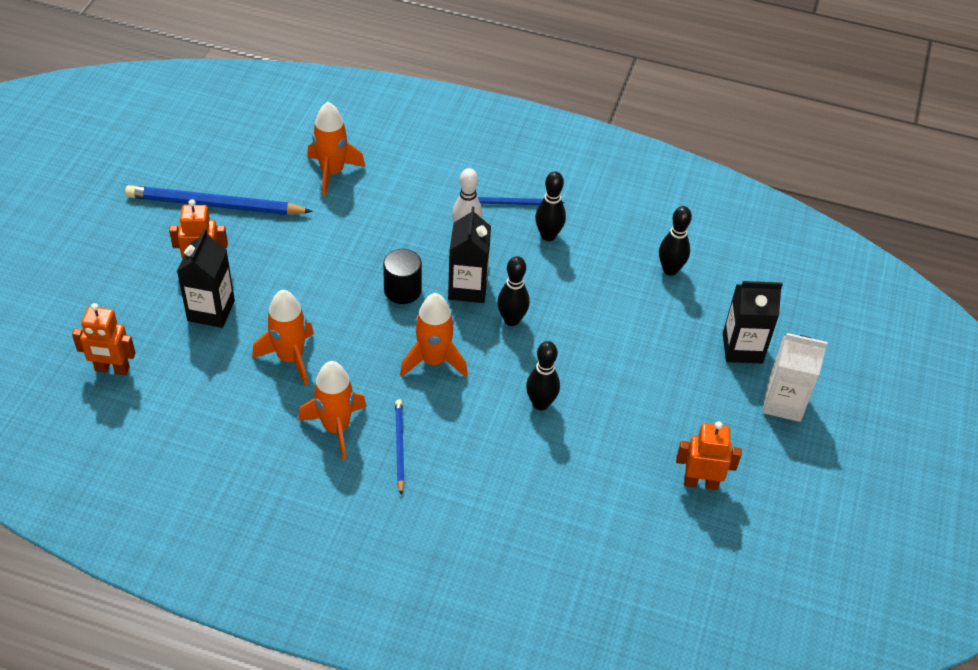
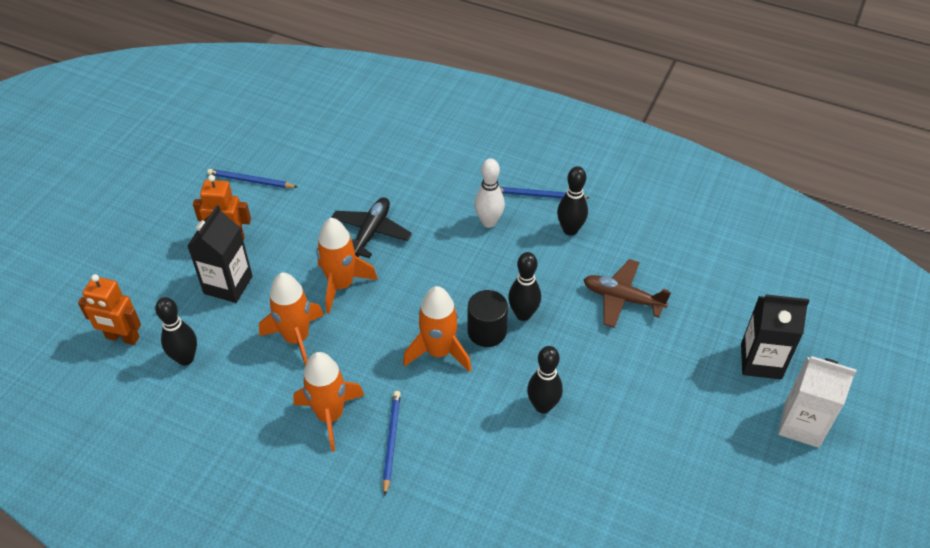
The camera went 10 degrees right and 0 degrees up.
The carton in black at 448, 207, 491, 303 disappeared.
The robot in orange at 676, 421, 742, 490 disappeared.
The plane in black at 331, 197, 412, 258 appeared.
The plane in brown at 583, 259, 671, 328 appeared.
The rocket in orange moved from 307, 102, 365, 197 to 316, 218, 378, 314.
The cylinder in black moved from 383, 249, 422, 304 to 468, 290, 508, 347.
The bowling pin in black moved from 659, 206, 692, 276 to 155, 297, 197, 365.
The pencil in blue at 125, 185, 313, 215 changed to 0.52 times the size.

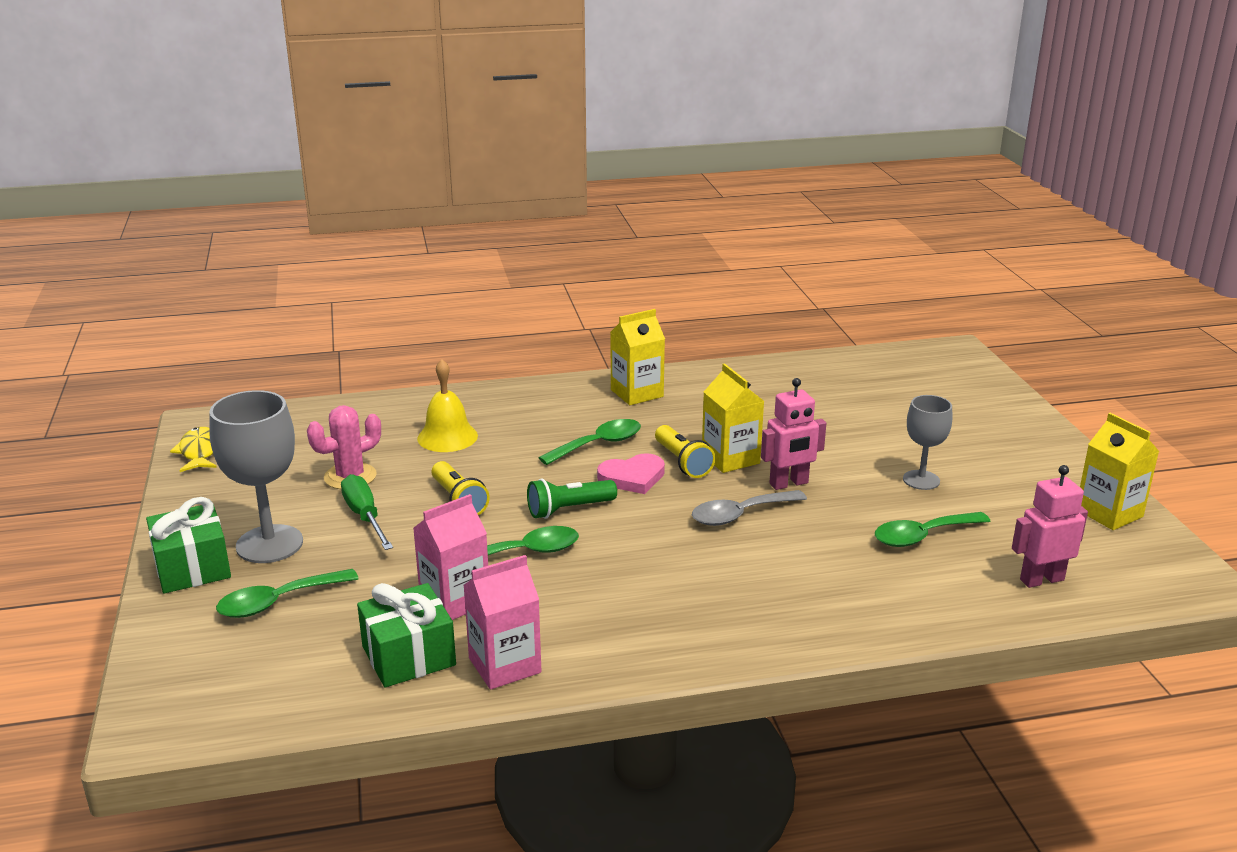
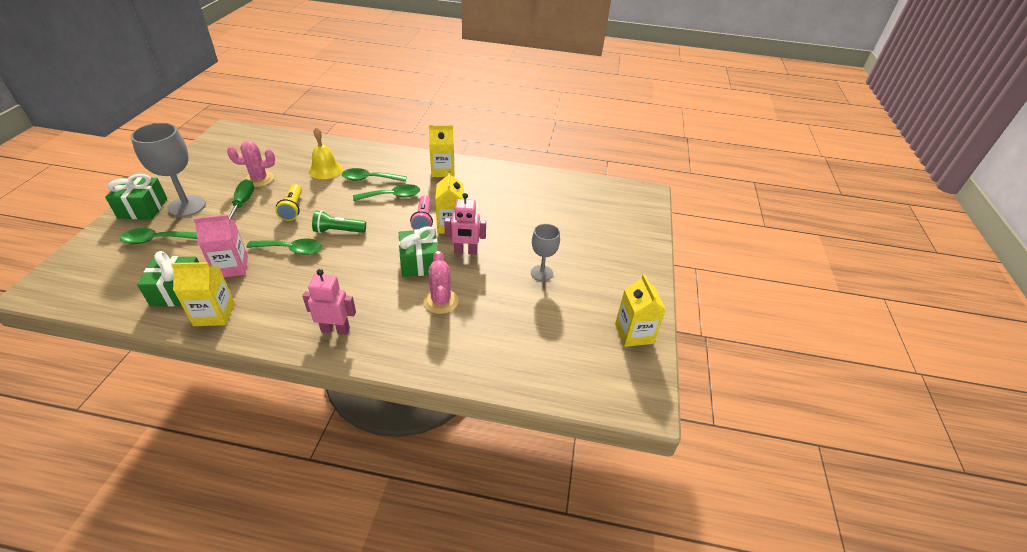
The camera went 20 degrees right and 15 degrees up.
The fish in yellow at 170, 427, 217, 472 disappeared.
The heart in pink at 597, 453, 665, 494 disappeared.
The cactus in pink at 423, 251, 458, 314 appeared.
The spoon in green moved from 875, 512, 991, 547 to 342, 168, 407, 182.
The robot in pink moved from 1012, 465, 1088, 588 to 303, 269, 356, 335.
The spoon in grey at 692, 490, 807, 526 was replaced by the gift in green at 399, 226, 438, 277.
The carton in pink at 463, 555, 542, 690 became the carton in yellow at 171, 262, 235, 326.
The flashlight in yellow at 655, 425, 715, 478 became the flashlight in pink at 410, 195, 433, 230.

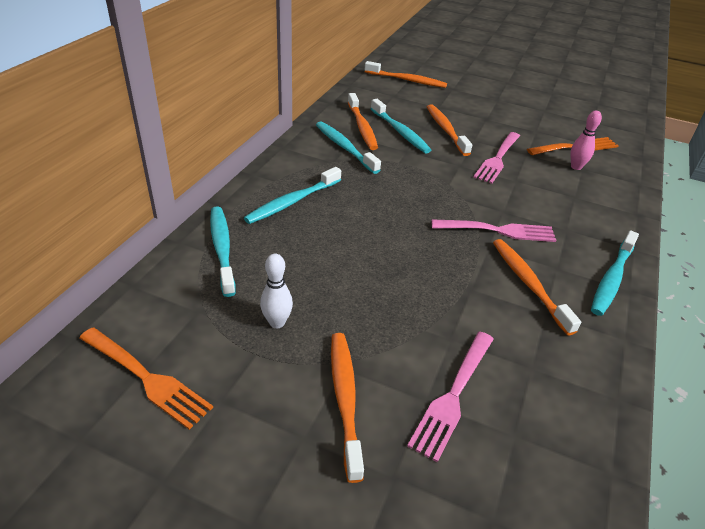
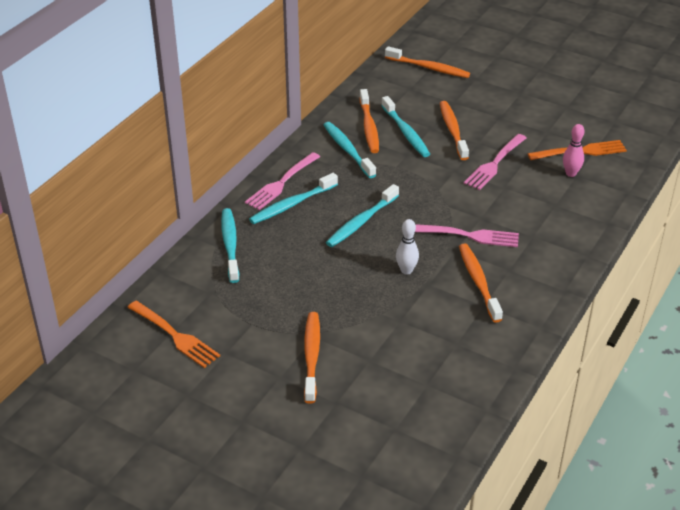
The camera went 10 degrees right and 0 degrees up.
The bowling pin in white moved from 260, 254, 293, 329 to 396, 219, 419, 275.
The fork in pink moved from 407, 331, 494, 462 to 245, 152, 320, 210.
The toothbrush in turquoise moved from 591, 230, 639, 316 to 326, 184, 399, 247.

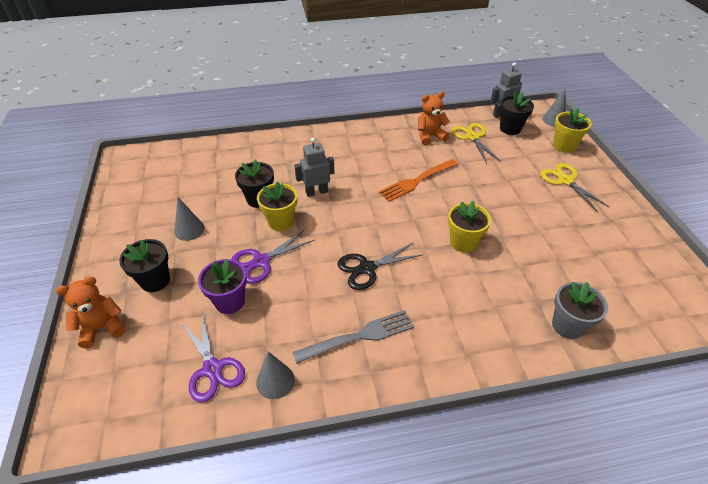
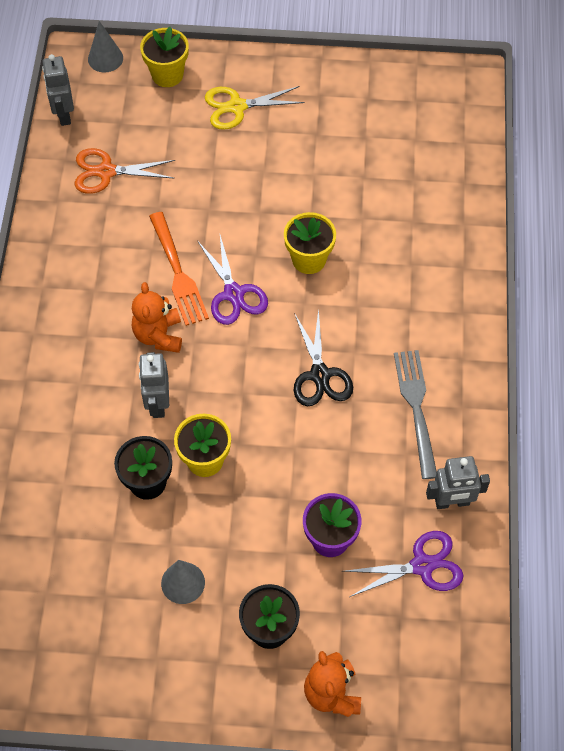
The camera went 75 degrees left and 15 degrees up.
The flower pot in black at 500, 92, 534, 135 disappeared.
The flower pot in grey at 552, 282, 608, 339 disappeared.
The scissors in purple moved from 231, 230, 315, 284 to 198, 235, 268, 325.
The teddy bear in orange moved from 418, 92, 450, 145 to 132, 282, 182, 353.
The cone in grey at 256, 351, 295, 399 was replaced by the robot in grey at 426, 456, 490, 509.
The scissors in yellow at 451, 123, 501, 164 became the scissors in orange at 75, 148, 175, 194.

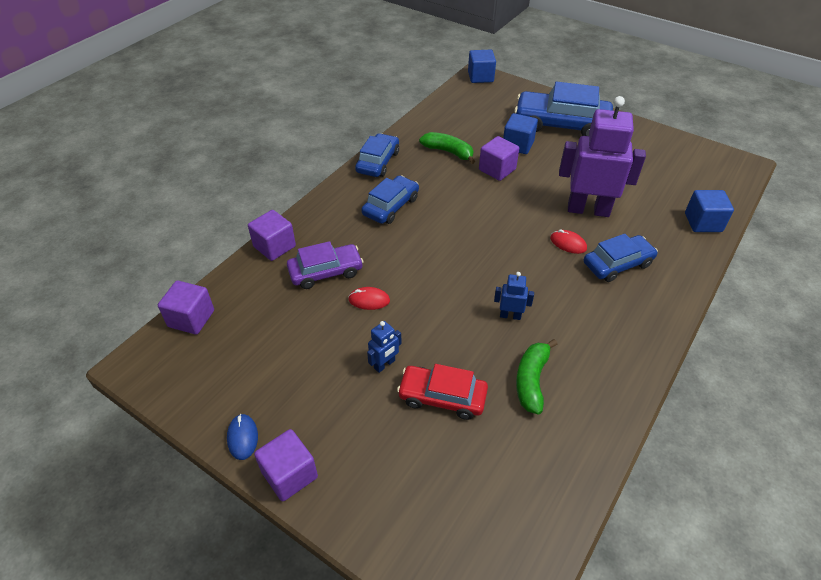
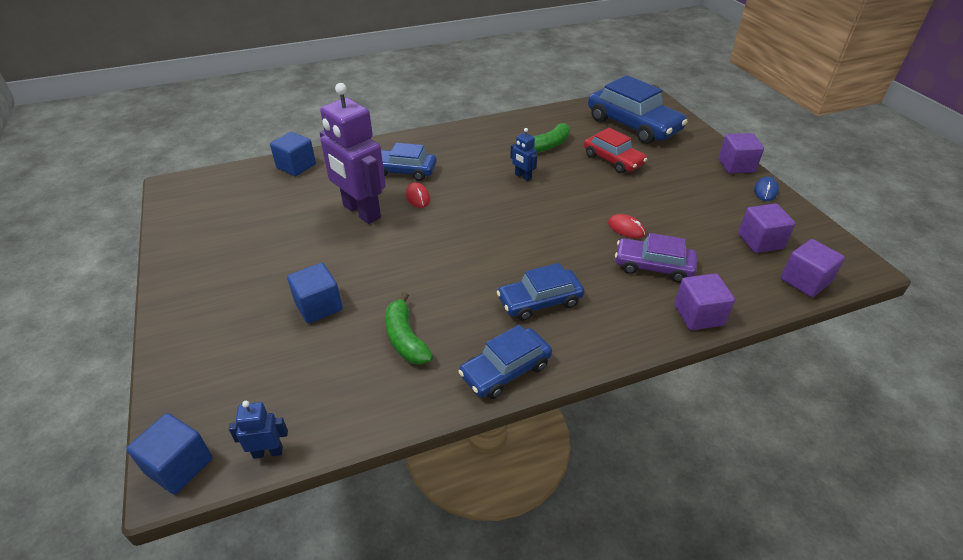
The camera went 145 degrees left and 5 degrees down.
The robot in blue moved from 367, 321, 401, 373 to 229, 401, 288, 459.
The cube in purple moved from 479, 136, 519, 181 to 738, 203, 796, 253.
The car in blue moved from 514, 81, 613, 136 to 588, 75, 688, 144.

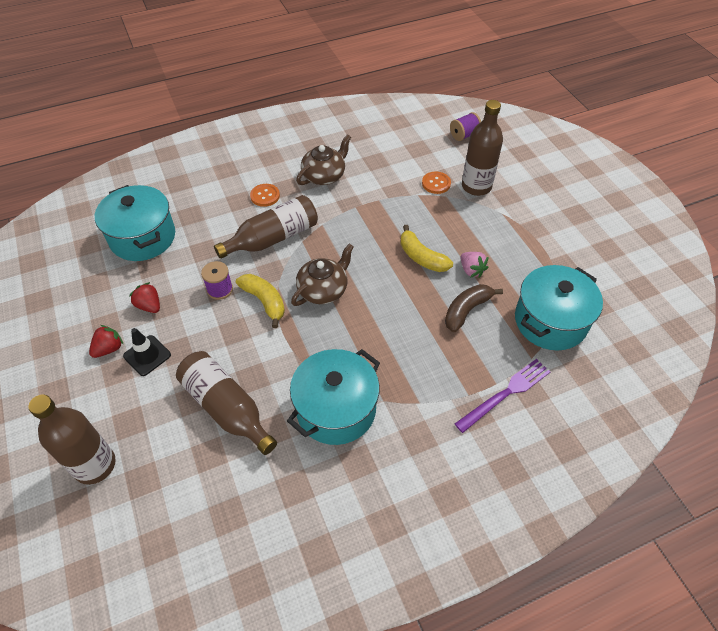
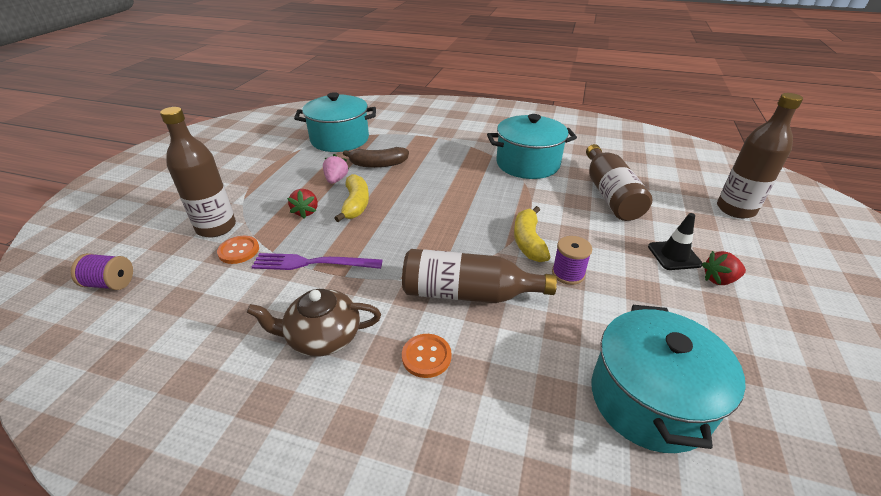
The camera went 140 degrees left and 15 degrees down.
The teapot in brown at 291, 243, 354, 306 disappeared.
The strawberry in red moved from 129, 282, 160, 313 to 287, 189, 318, 219.
The fork in purple moved from 455, 359, 550, 433 to 252, 253, 383, 270.

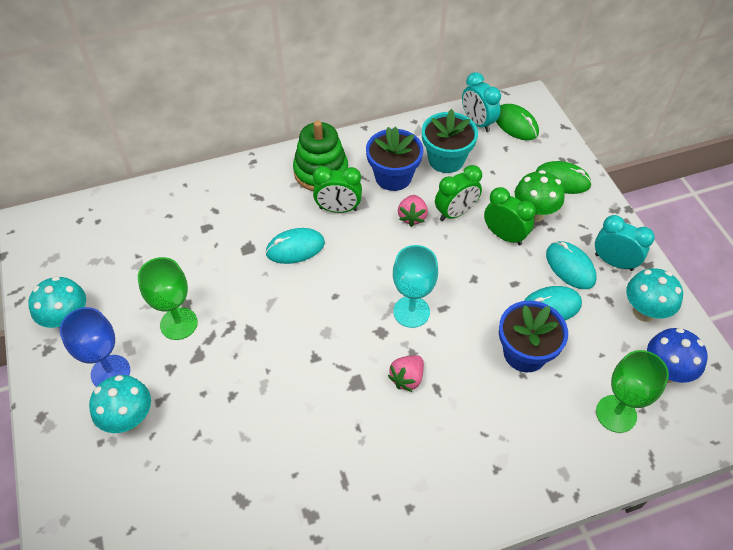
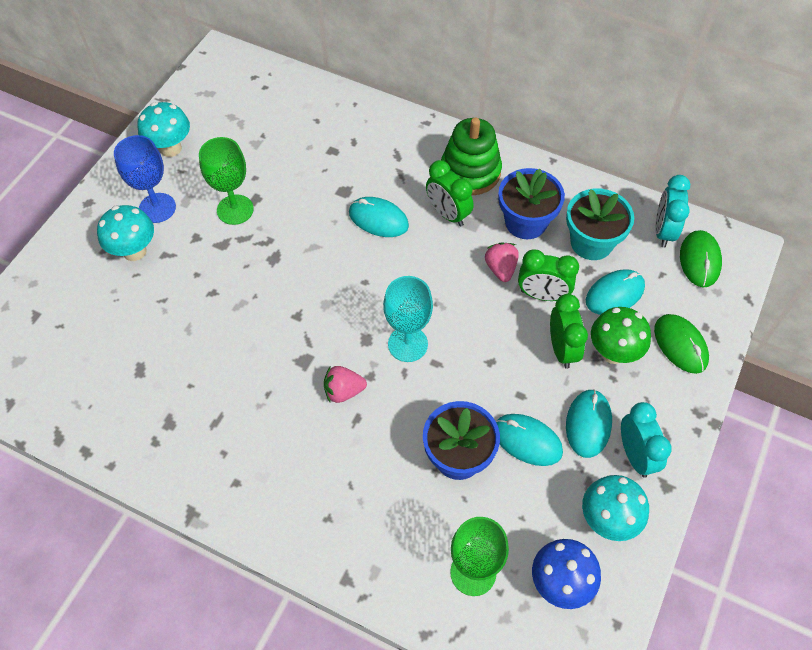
The camera went 45 degrees right and 5 degrees up.
The mouse in turquoise at 586, 269, 645, 315 appeared.
The strawberry in pink at 398, 195, 428, 227 turned 120 degrees clockwise.

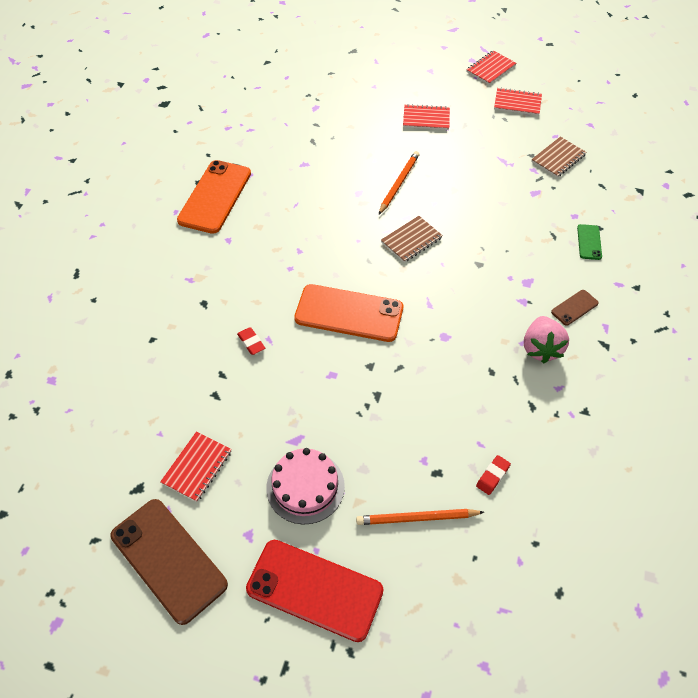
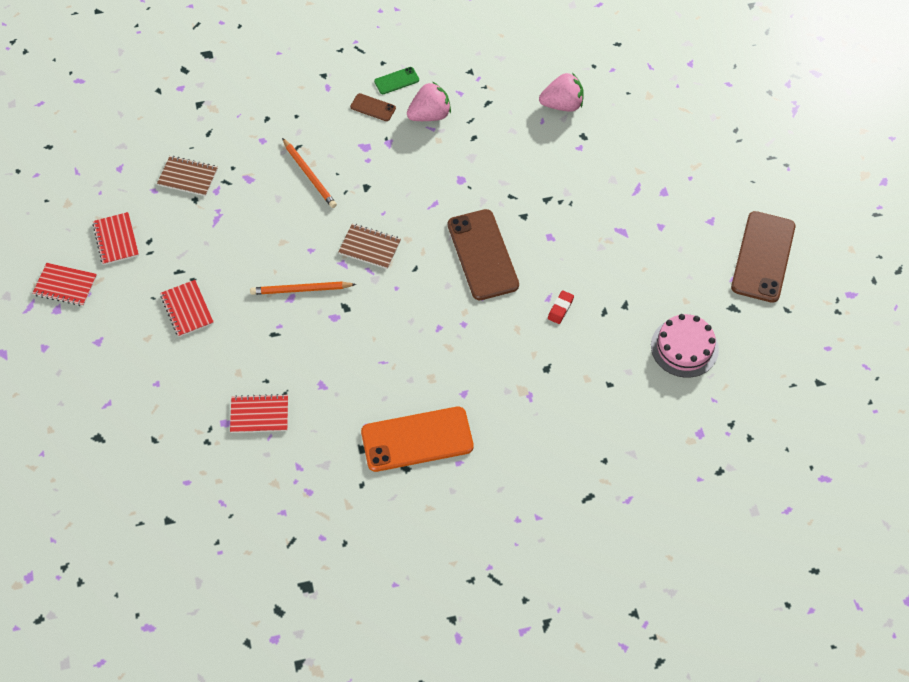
The camera went 120 degrees left and 5 degrees up.
The phone in red at 246, 540, 384, 642 disappeared.
The notebook in red moved from 160, 432, 232, 502 to 230, 394, 288, 433.
The cake in pink moved from 266, 448, 345, 524 to 651, 314, 719, 378.
The pencil in orange moved from 356, 509, 484, 525 to 282, 138, 337, 208.
The phone in green moved from 577, 224, 602, 260 to 374, 67, 419, 94.
The eraser in red at 476, 455, 511, 495 was replaced by the strawberry in pink at 539, 73, 584, 112.
The phone in orange at 294, 284, 403, 342 became the phone in brown at 448, 209, 519, 300.

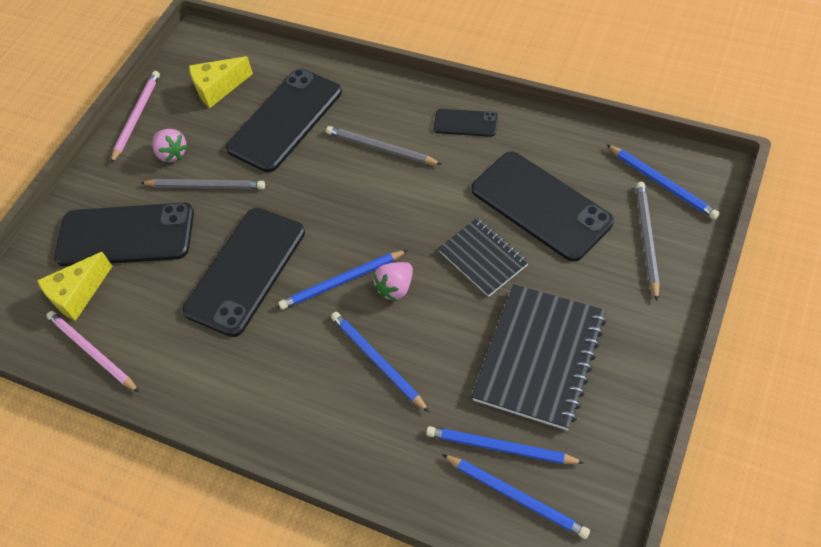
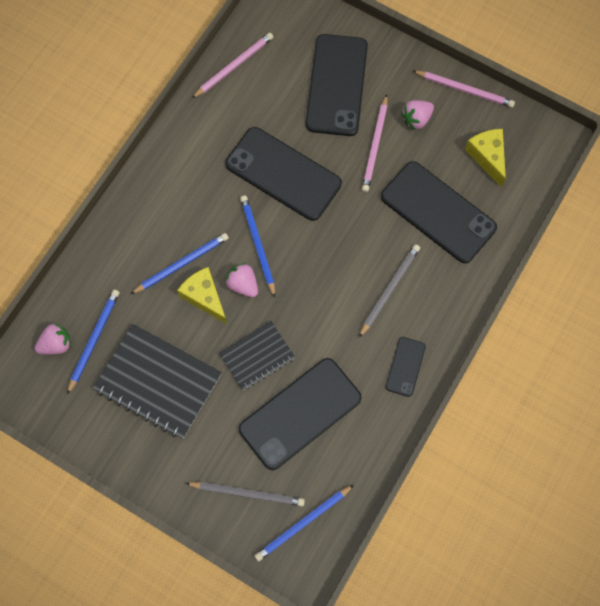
The camera went 90 degrees right and 15 degrees up.
The cheese in yellow moved from 37, 252, 112, 321 to 177, 267, 227, 324.
The pencil in blue at 442, 454, 590, 539 was replaced by the strawberry in pink at 35, 323, 71, 354.
The pencil in grey at 141, 179, 265, 189 became the pencil in pink at 362, 94, 388, 192.

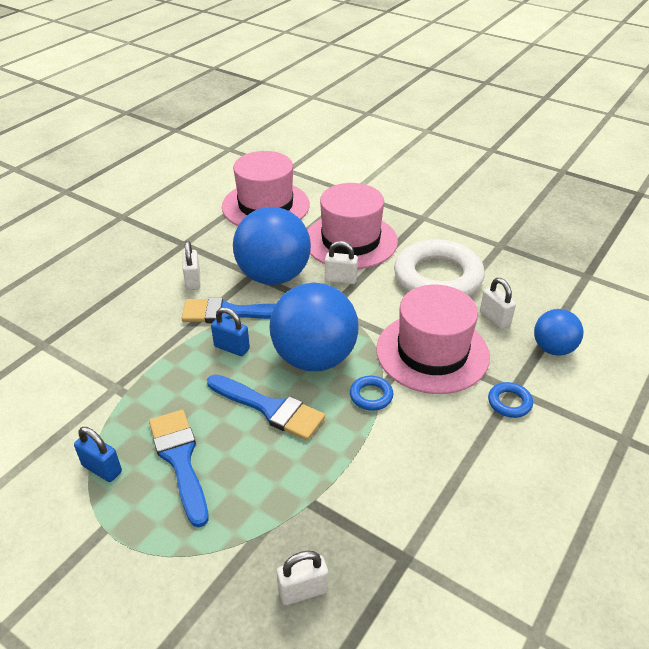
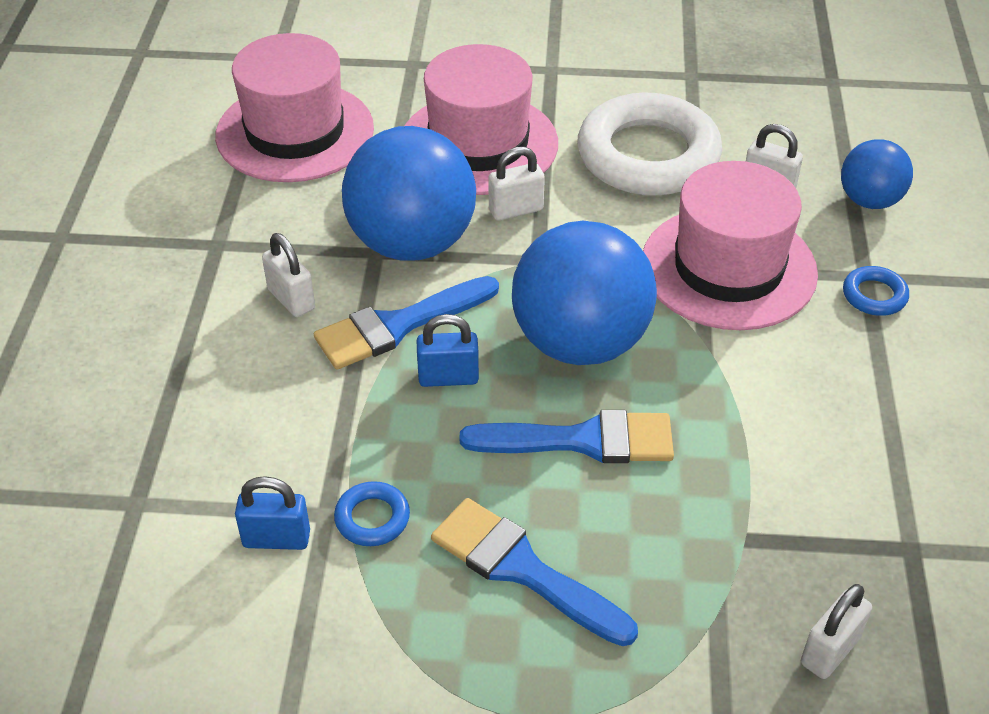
The camera went 30 degrees left and 5 degrees up.
The padlock in blue moved from 74, 427, 122, 482 to 235, 476, 310, 550.
The ring in blue moved from 350, 376, 393, 410 to 334, 481, 410, 546.

